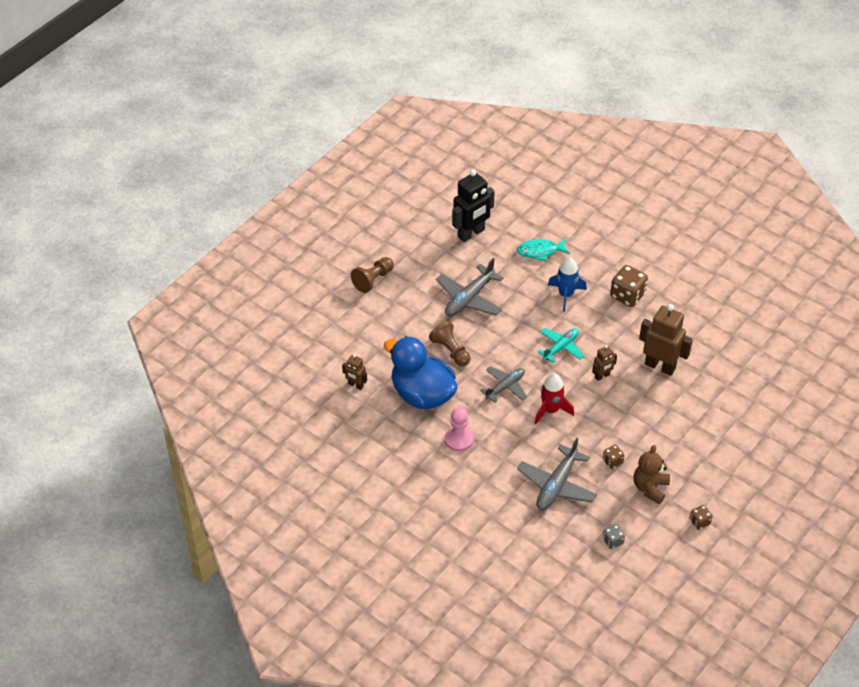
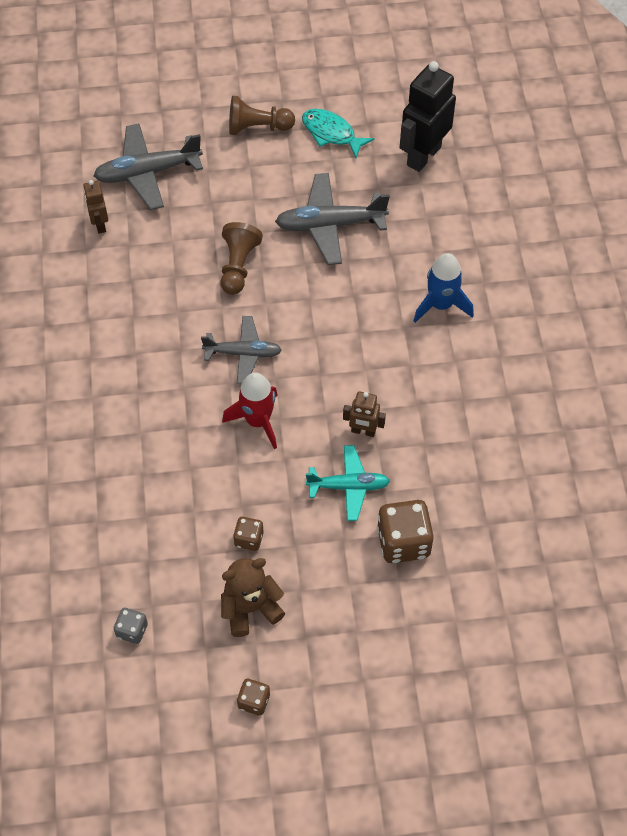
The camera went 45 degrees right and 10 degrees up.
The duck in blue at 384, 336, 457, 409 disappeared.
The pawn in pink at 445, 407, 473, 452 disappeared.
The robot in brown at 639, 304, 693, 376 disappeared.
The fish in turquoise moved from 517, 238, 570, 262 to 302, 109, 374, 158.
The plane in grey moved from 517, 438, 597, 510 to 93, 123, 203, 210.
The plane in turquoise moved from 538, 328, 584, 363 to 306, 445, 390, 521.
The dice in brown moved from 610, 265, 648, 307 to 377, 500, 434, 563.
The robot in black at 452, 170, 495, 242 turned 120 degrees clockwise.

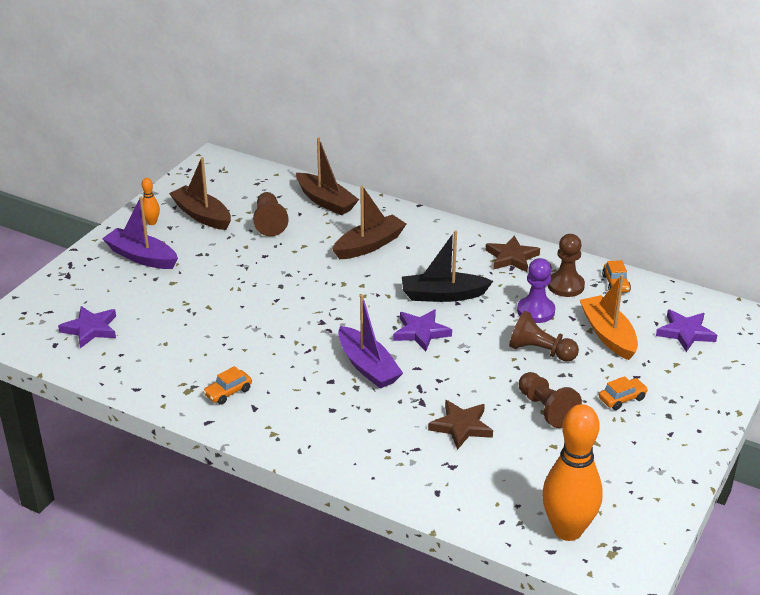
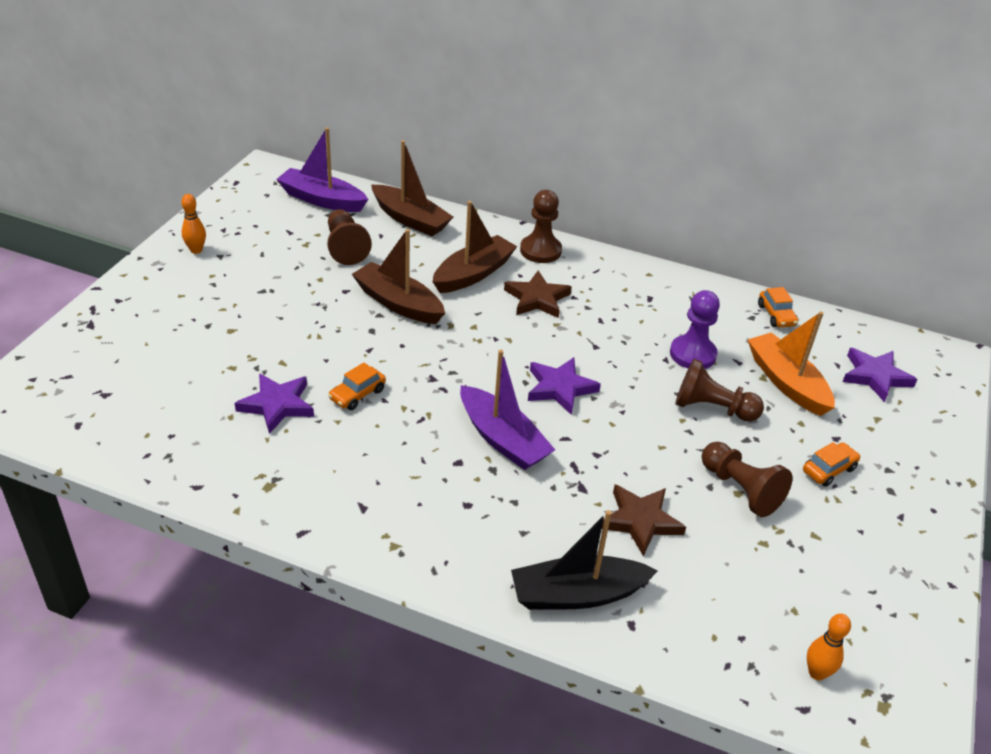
The camera went 10 degrees left and 5 degrees up.
The star in purple moved from 58, 306, 116, 349 to 235, 373, 314, 434.
The boat in purple moved from 102, 197, 178, 269 to 276, 127, 368, 212.
The boat in brown moved from 169, 157, 231, 230 to 352, 229, 445, 324.
The car in orange moved from 203, 366, 252, 405 to 328, 362, 386, 410.
The boat in black moved from 402, 231, 493, 302 to 511, 510, 658, 610.
The star in brown moved from 485, 236, 540, 272 to 504, 271, 572, 318.
The pawn in brown moved from 548, 234, 585, 297 to 520, 190, 562, 263.
The bowling pin in orange at 542, 404, 602, 541 changed to 0.43 times the size.

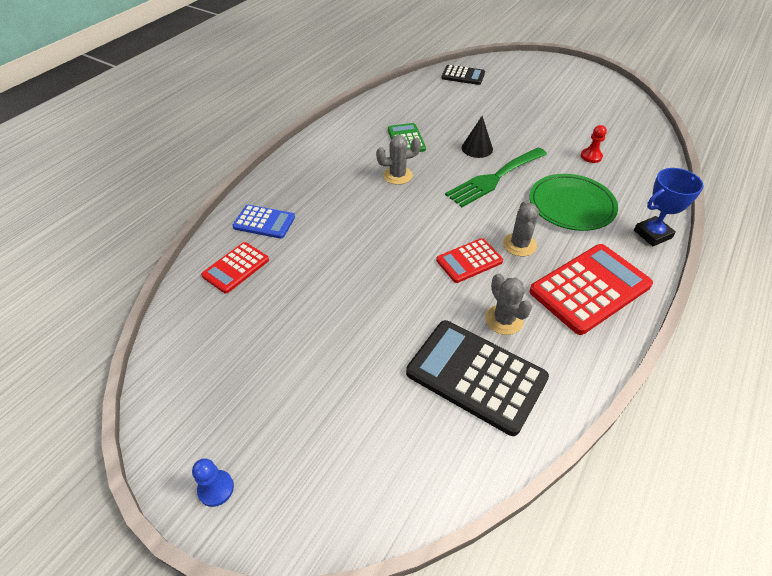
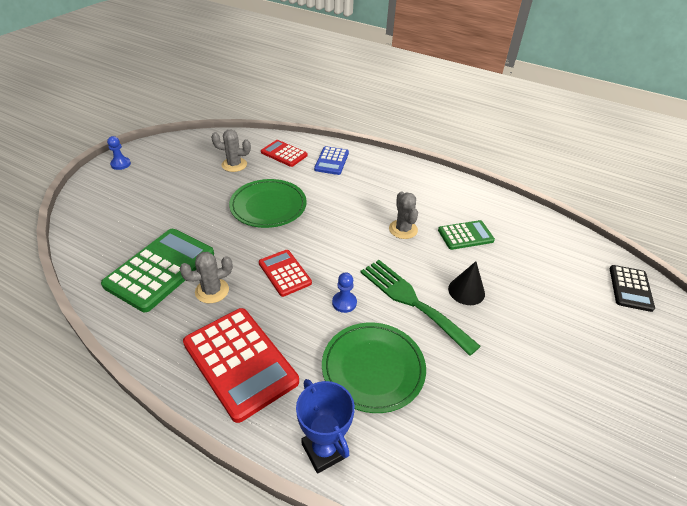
The camera went 85 degrees right and 5 degrees down.
The pawn in red at 581, 125, 607, 163 disappeared.
The plate in green at 229, 179, 307, 228 appeared.
The pawn in blue at 332, 273, 357, 313 appeared.
The cactus in grey moved from 503, 200, 539, 256 to 211, 129, 251, 172.
The calculator in black at 406, 320, 549, 436 became the calculator in green at 101, 229, 214, 312.

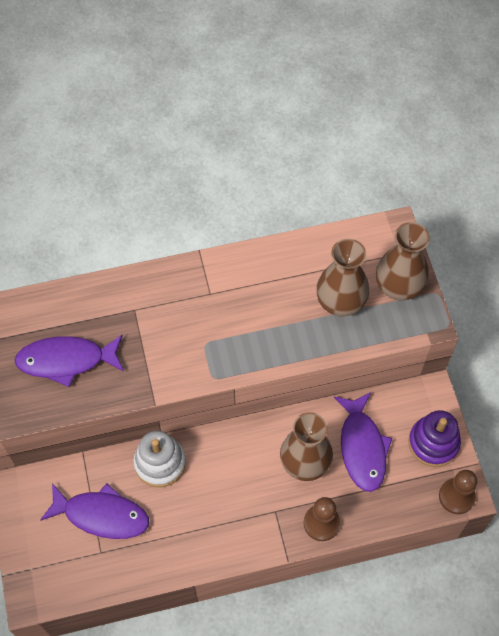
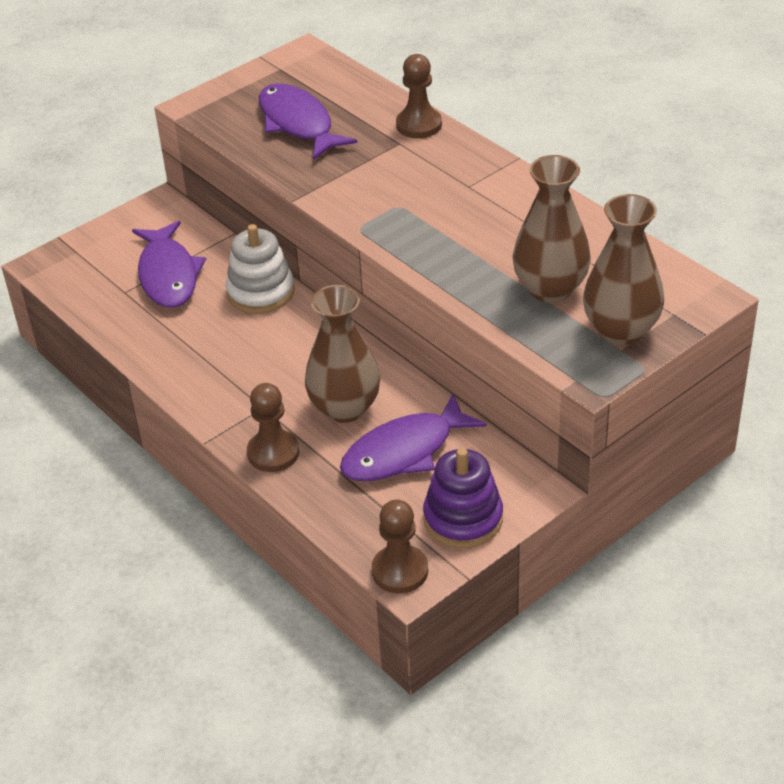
The camera went 65 degrees right and 20 degrees down.
The pawn in brown at 396, 54, 442, 138 appeared.

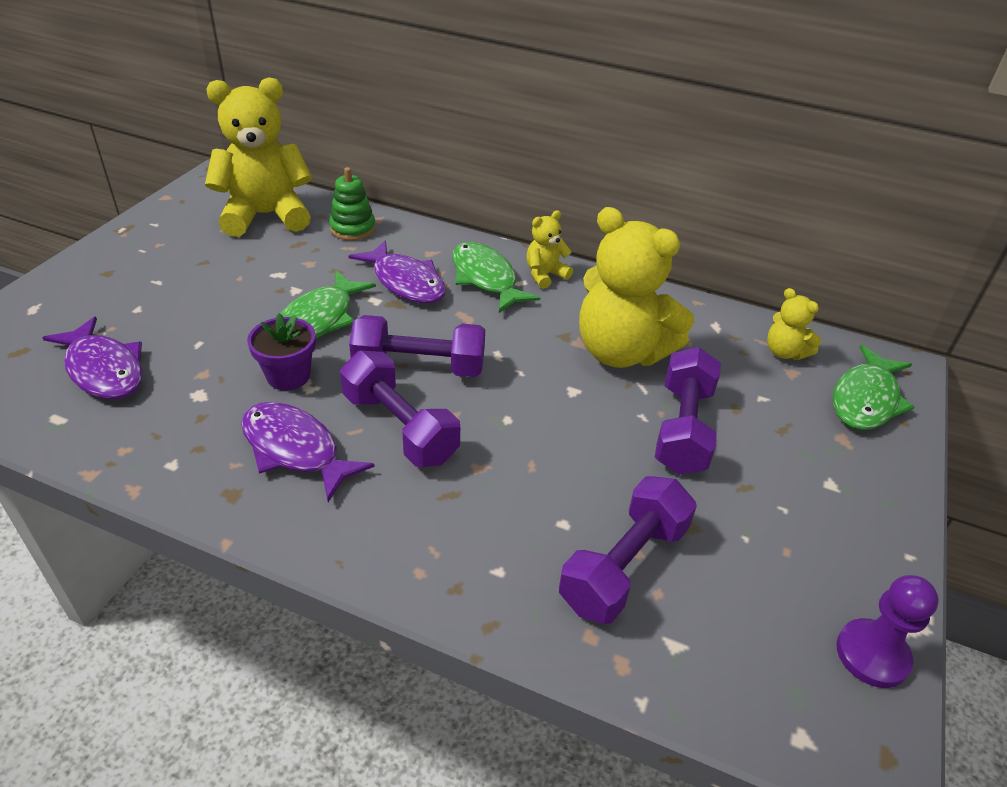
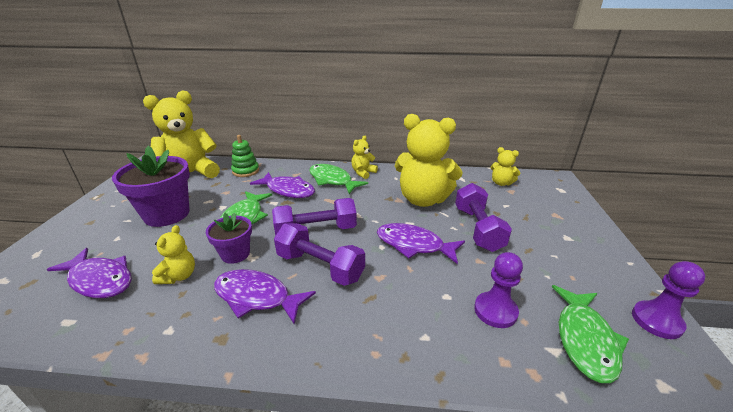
The camera went 15 degrees left and 10 degrees down.
The flower pot in purple at 112, 146, 190, 227 appeared.
The teddy bear in yellow at 152, 225, 195, 284 appeared.
The fish in purple at 377, 223, 465, 264 appeared.
The fish in green moved from 833, 345, 915, 430 to 552, 285, 629, 383.
The dumbbell in purple at 559, 476, 697, 624 was replaced by the pawn in purple at 474, 252, 523, 328.

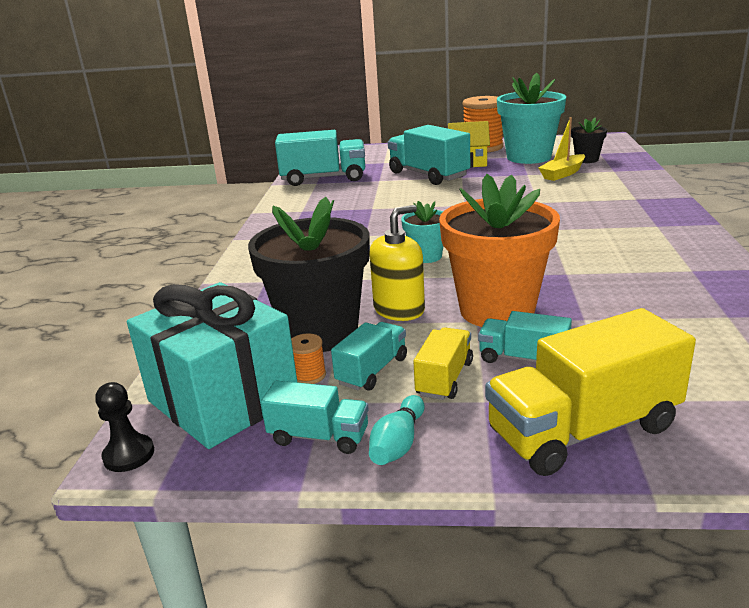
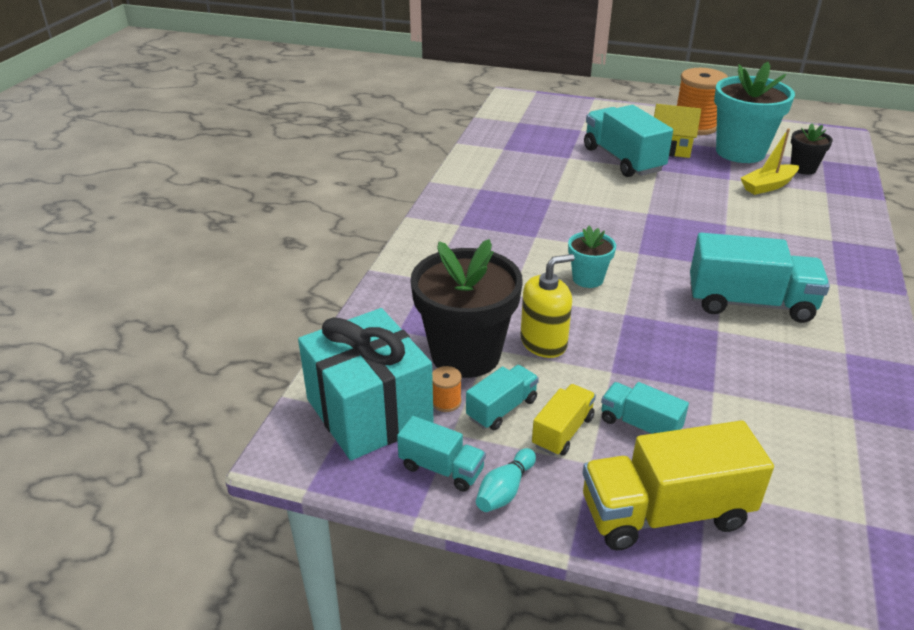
The camera went 10 degrees right and 10 degrees up.
The pawn in black at 95, 382, 154, 472 disappeared.
The flower pot in orange at 439, 174, 560, 327 disappeared.
The truck in turquoise moved from 275, 130, 365, 186 to 690, 233, 830, 323.

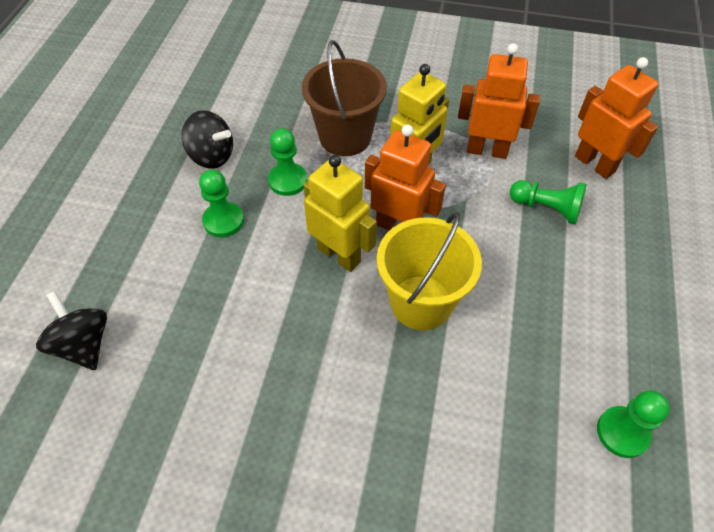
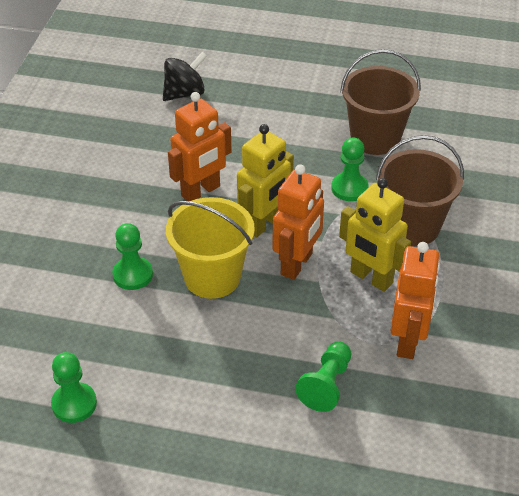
The camera went 90 degrees right and 10 degrees down.
The pawn in green moved from 199, 170, 244, 237 to 112, 223, 153, 290.
The robot in orange moved from 575, 57, 658, 179 to 168, 92, 232, 201.
The spinning top in black at 182, 110, 233, 169 was replaced by the bucket in brown at 340, 49, 421, 155.

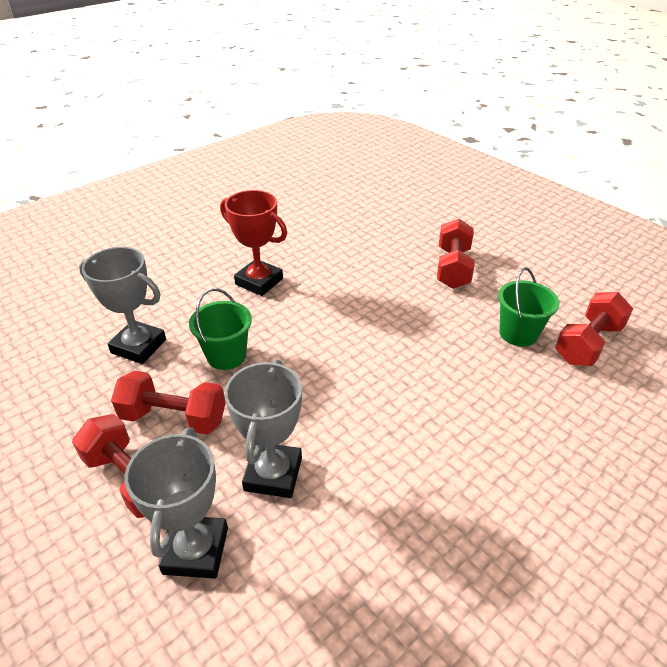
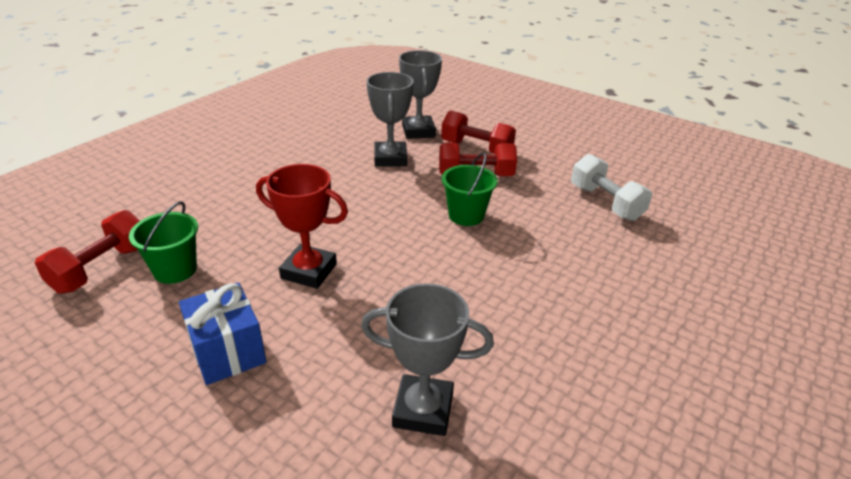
The camera went 165 degrees right and 5 degrees down.
The dumbbell in white at 571, 154, 652, 221 appeared.
The trophy in grey moved from 79, 247, 166, 364 to 361, 283, 494, 436.
The trophy in red moved from 220, 190, 287, 296 to 256, 164, 348, 289.
The dumbbell in red at 437, 218, 474, 289 was replaced by the gift in blue at 179, 283, 267, 385.

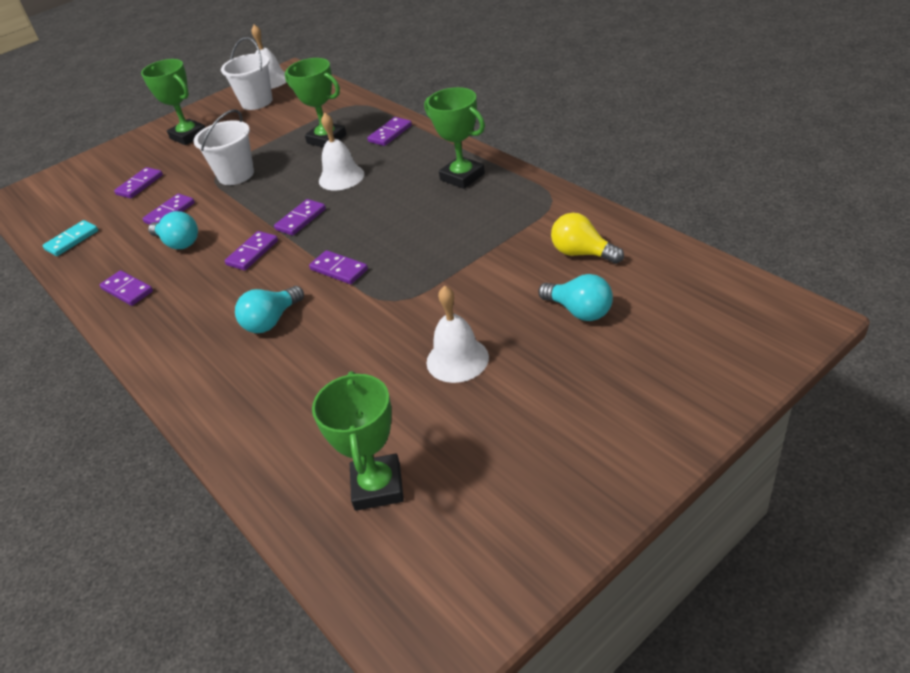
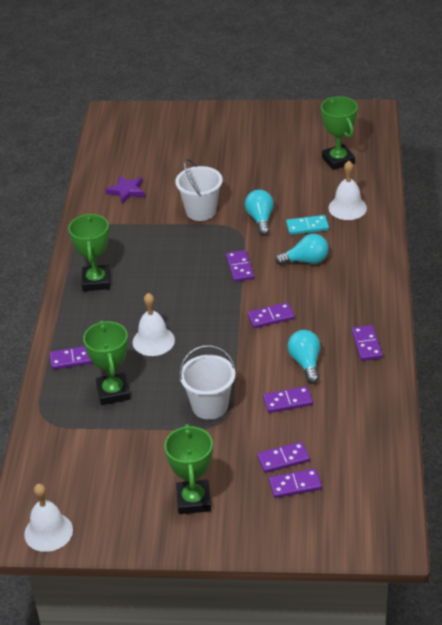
The camera went 140 degrees left and 0 degrees up.
The domino in turquoise moved from 42, 220, 98, 256 to 286, 215, 329, 235.
The bucket in white moved from 221, 37, 272, 110 to 175, 159, 223, 221.
The domino in purple moved from 274, 199, 326, 236 to 269, 468, 322, 498.
The bell in white moved from 426, 286, 489, 383 to 329, 161, 367, 220.
The light bulb in turquoise moved from 538, 274, 613, 321 to 245, 190, 274, 236.
The light bulb in yellow at 551, 213, 624, 264 was replaced by the star in purple at 106, 176, 145, 204.
The trophy in green at 312, 371, 404, 511 turned 60 degrees counterclockwise.

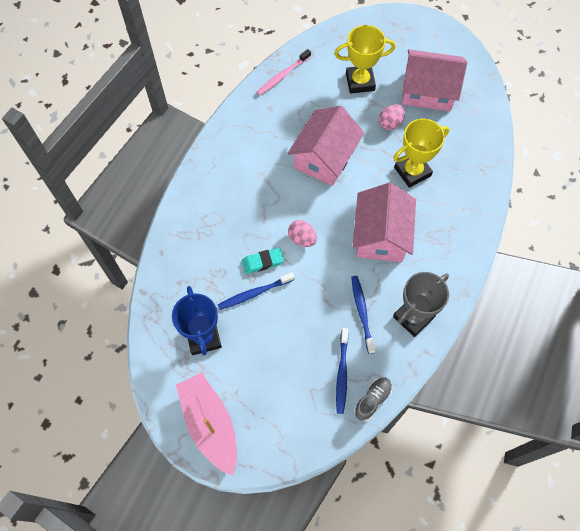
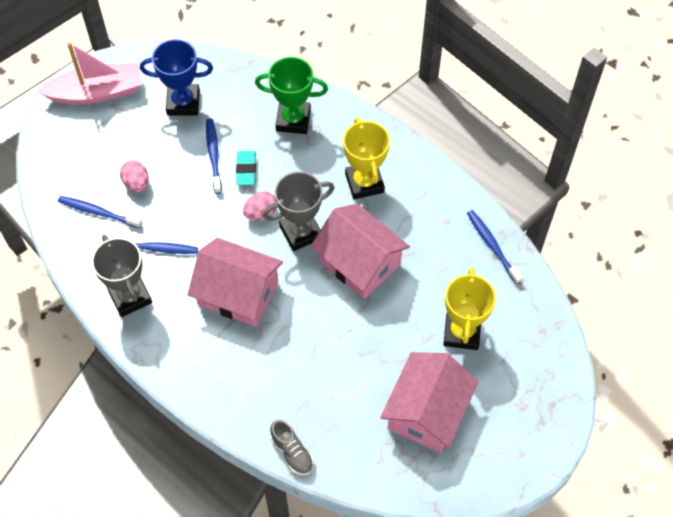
The camera went 105 degrees right and 5 degrees down.
The trophy in green at 255, 57, 328, 134 appeared.
The trophy in grey at 263, 171, 335, 251 appeared.
The shoe in grey moved from 354, 377, 392, 421 to 270, 420, 313, 475.
The egg in pink moved from 379, 104, 405, 130 to 120, 160, 149, 192.
The trophy in yellow moved from 394, 118, 449, 188 to 343, 117, 390, 200.
The toothbrush in pink at 257, 49, 311, 95 became the toothbrush in blue at 467, 210, 523, 284.

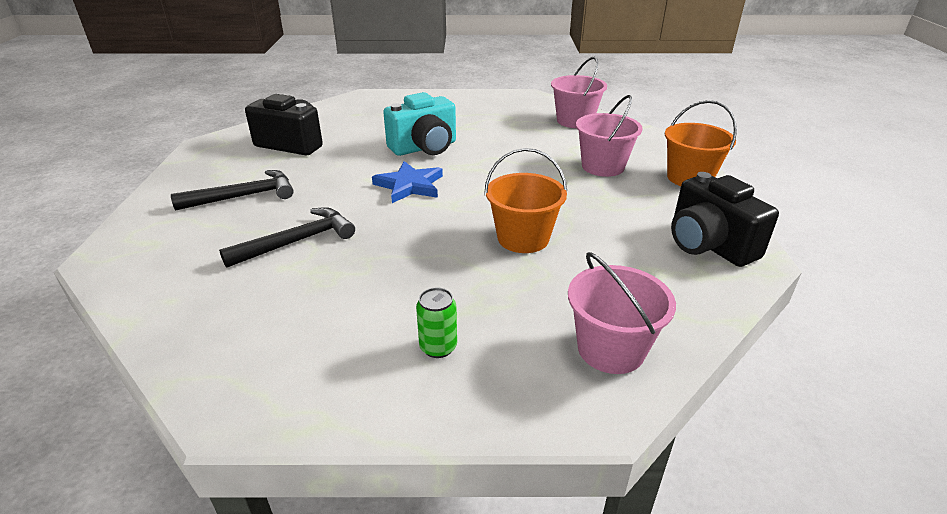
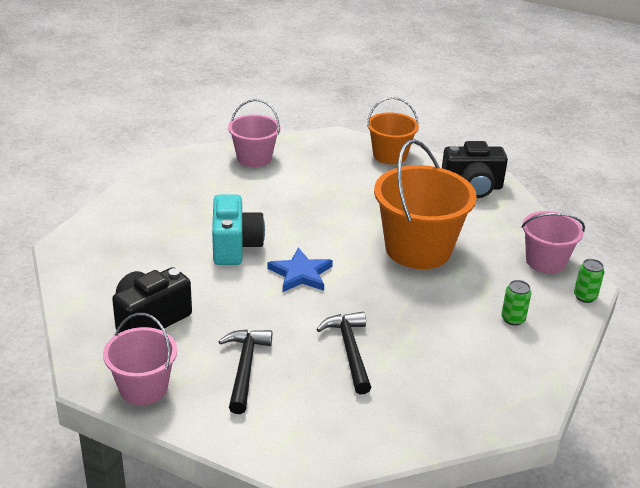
The camera went 65 degrees left and 0 degrees up.
The can in green at 574, 259, 604, 303 appeared.
The bucket in pink moved from 576, 95, 643, 177 to 103, 313, 177, 405.
The bucket in orange at 484, 148, 567, 253 changed to 1.68 times the size.

